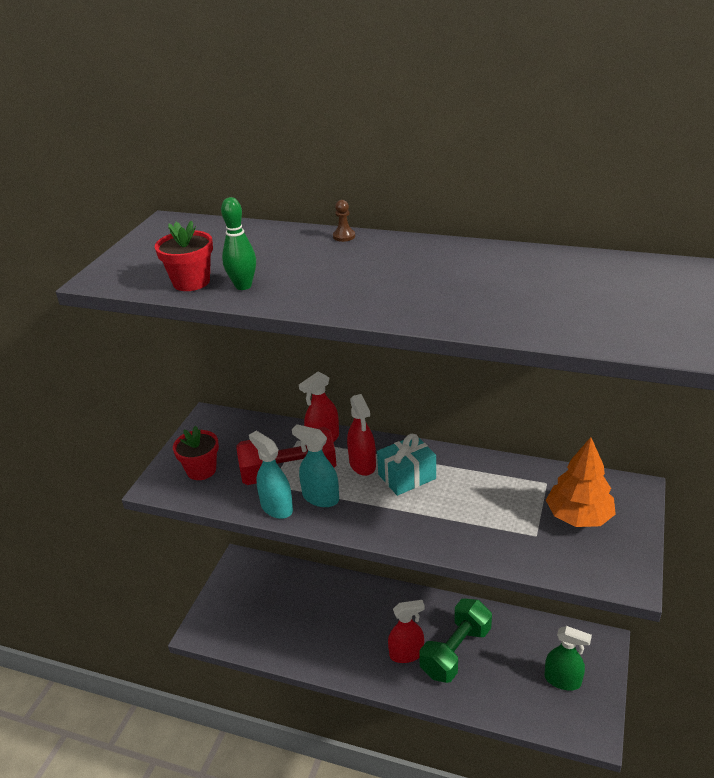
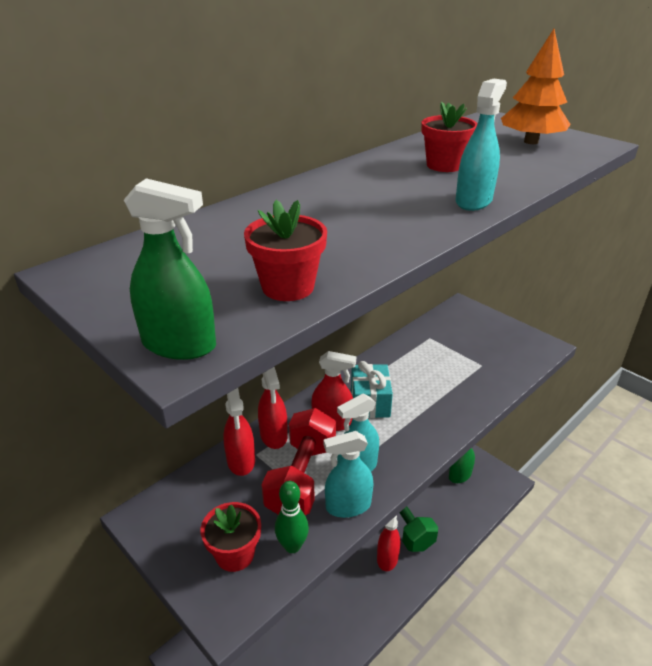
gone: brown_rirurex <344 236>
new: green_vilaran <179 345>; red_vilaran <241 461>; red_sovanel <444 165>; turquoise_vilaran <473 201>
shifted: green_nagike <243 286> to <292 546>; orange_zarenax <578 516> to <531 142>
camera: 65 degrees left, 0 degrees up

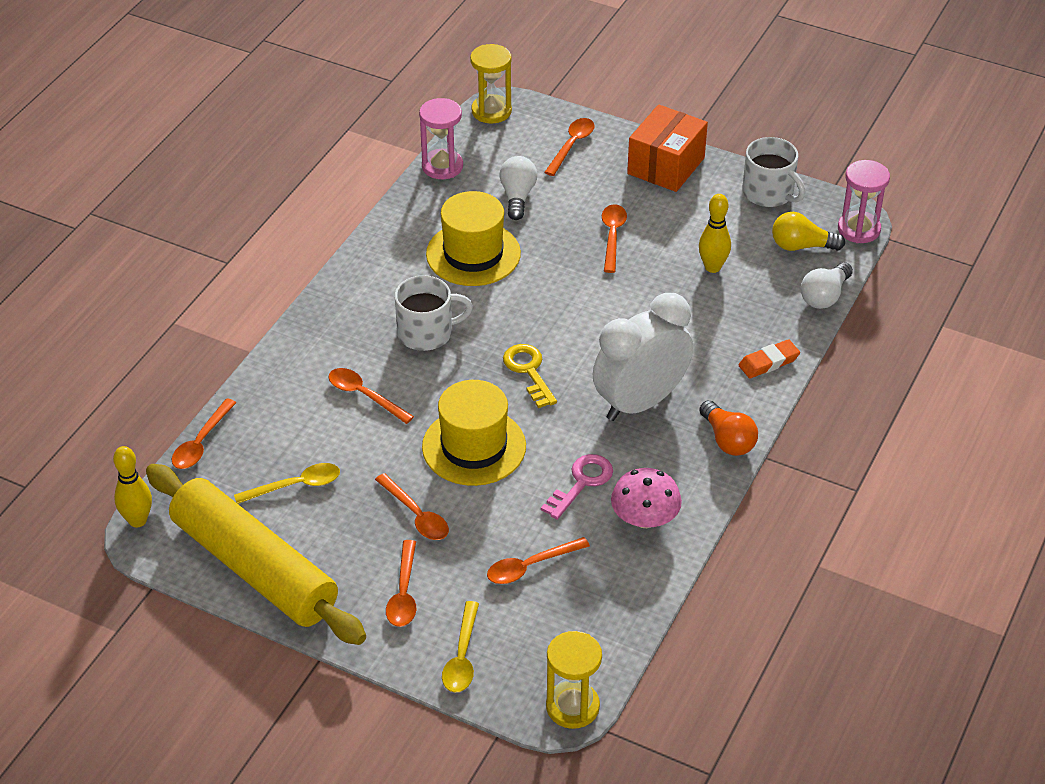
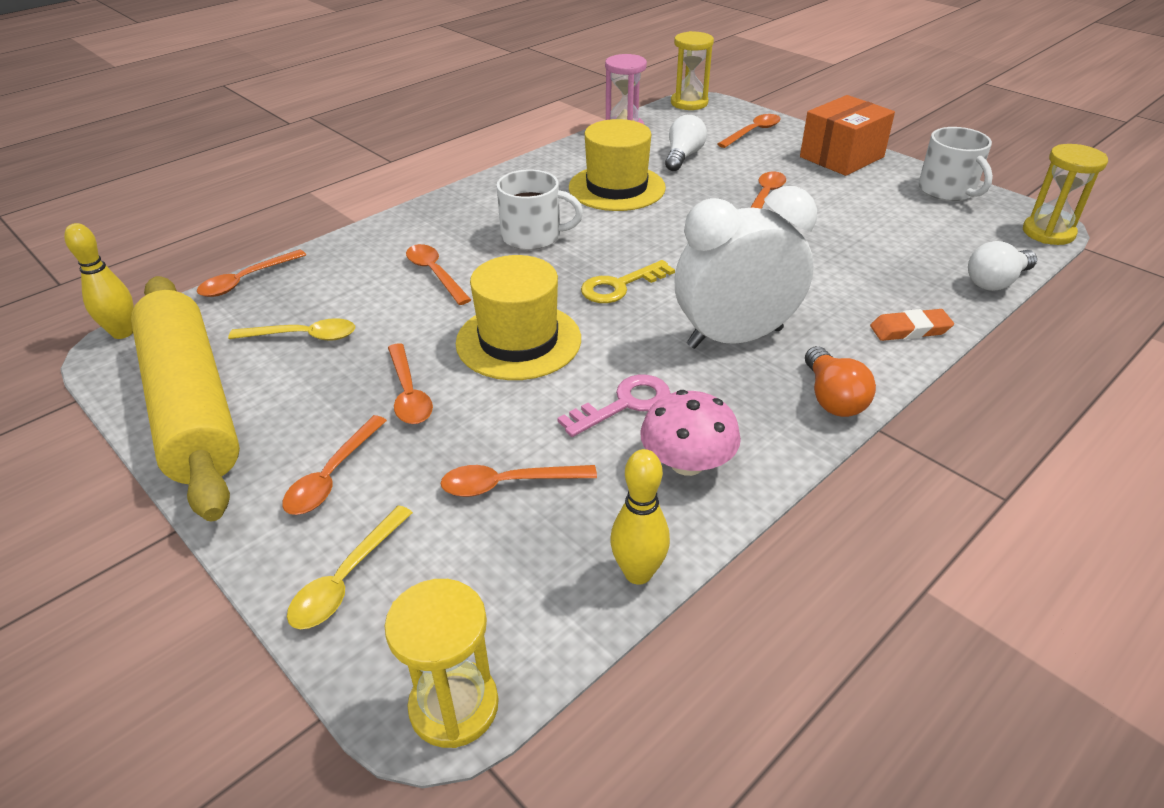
gone: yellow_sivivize <801 246>
shifted: yellow_nagike <712 267> to <638 573>
repainted: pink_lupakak <859 229> to yellow_lupakak <1048 233>
rotated: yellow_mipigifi <528 371> = <620 286> 120 degrees counterclockwise
camera: 20 degrees right, 5 degrees down

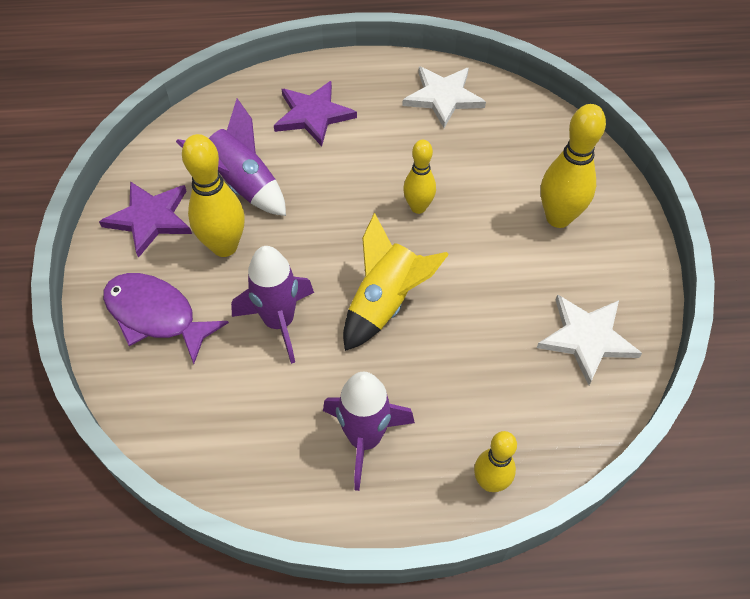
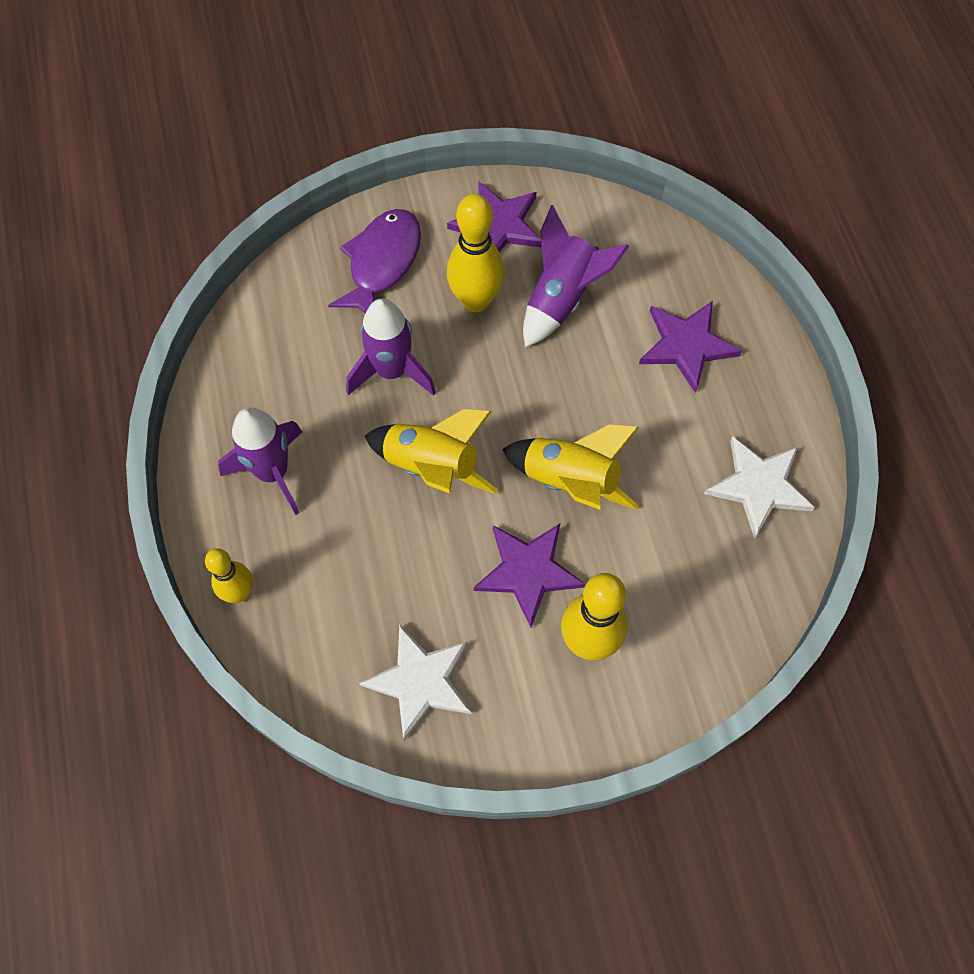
new: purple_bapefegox <528 571>
swapped: yellow_nagike <418 207> to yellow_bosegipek <570 481>
camera: 80 degrees right, 10 degrees up

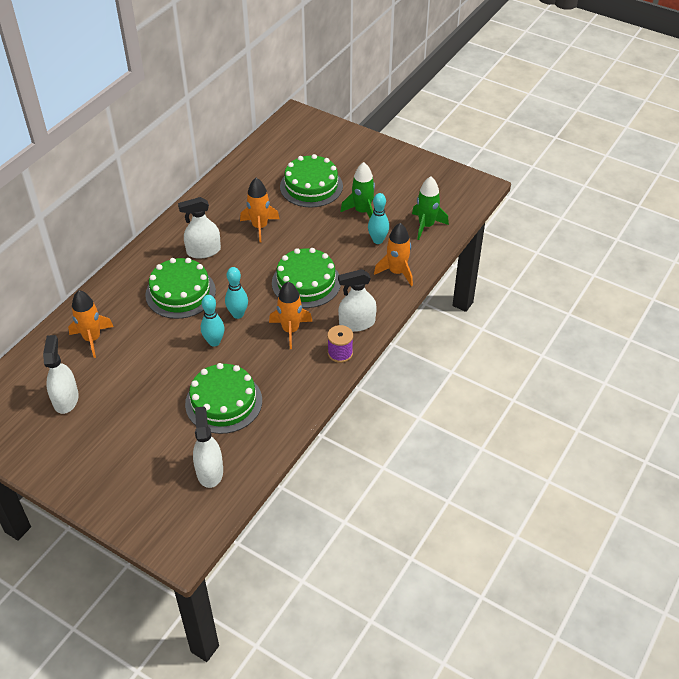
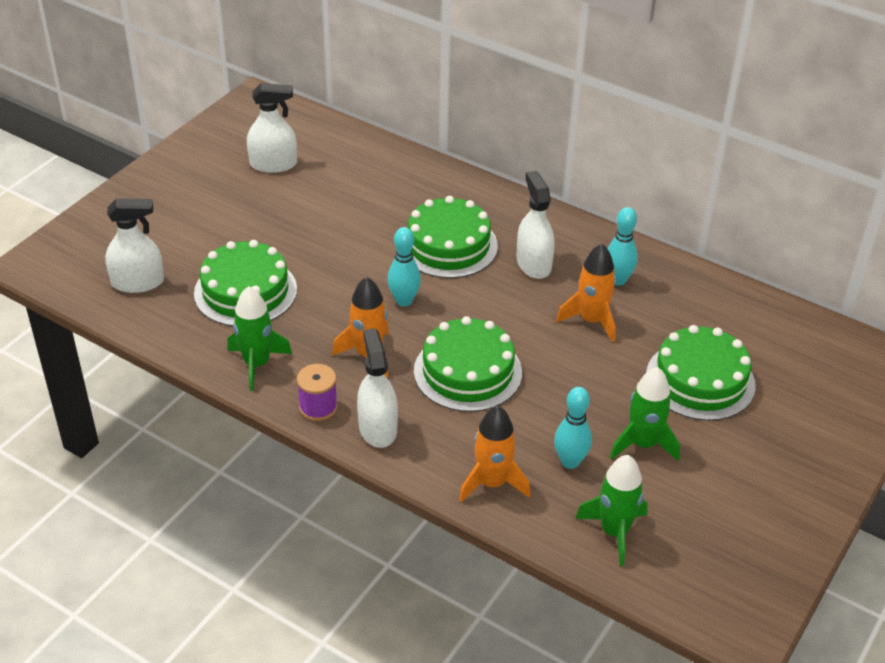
gone: orange_bosegipek <92 339>
new: green_bosegipek <257 364>
shifted: turquoise_nagike <214 342> to <617 280>
camera: 90 degrees right, 5 degrees down

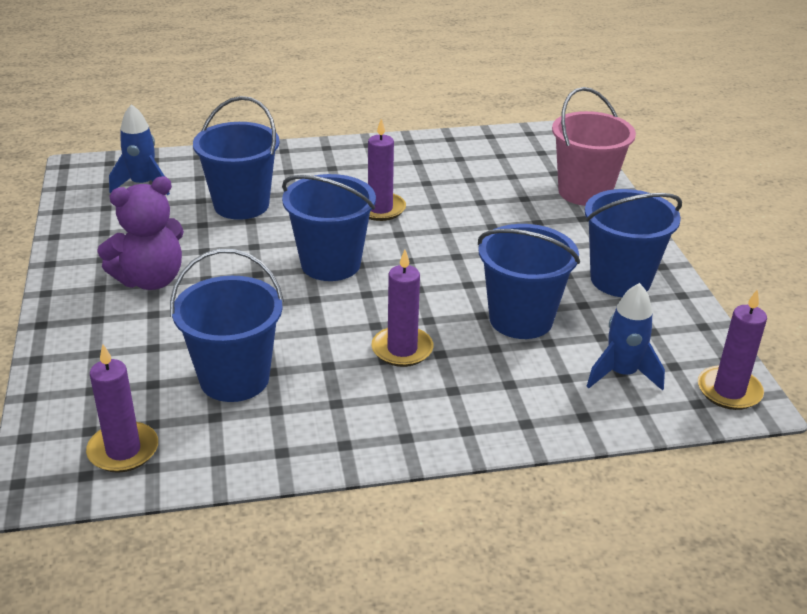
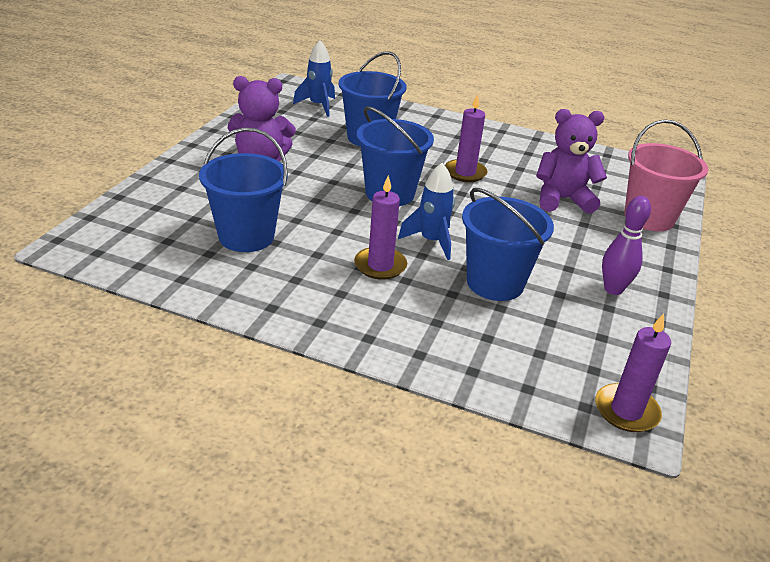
gone: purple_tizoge <123 450>
new: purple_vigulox <562 199>
shifted: blue_bosegipek <622 374> to <431 241>
swapped: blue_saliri <620 280> to purple_nagike <613 289>
camera: 30 degrees right, 0 degrees up

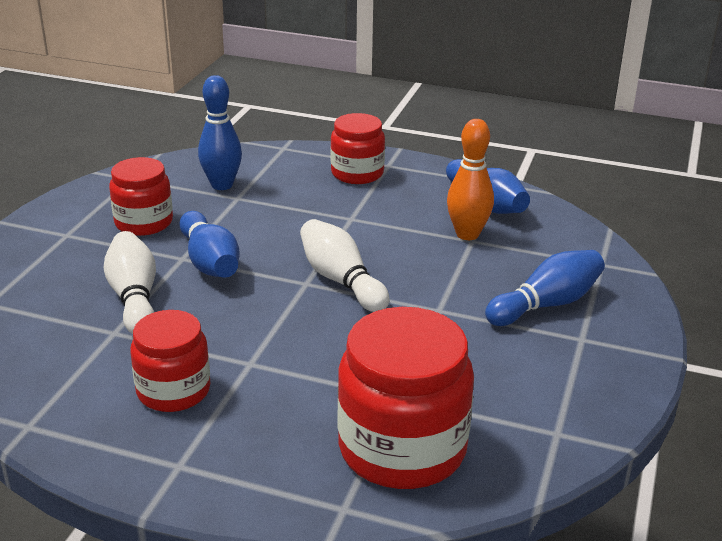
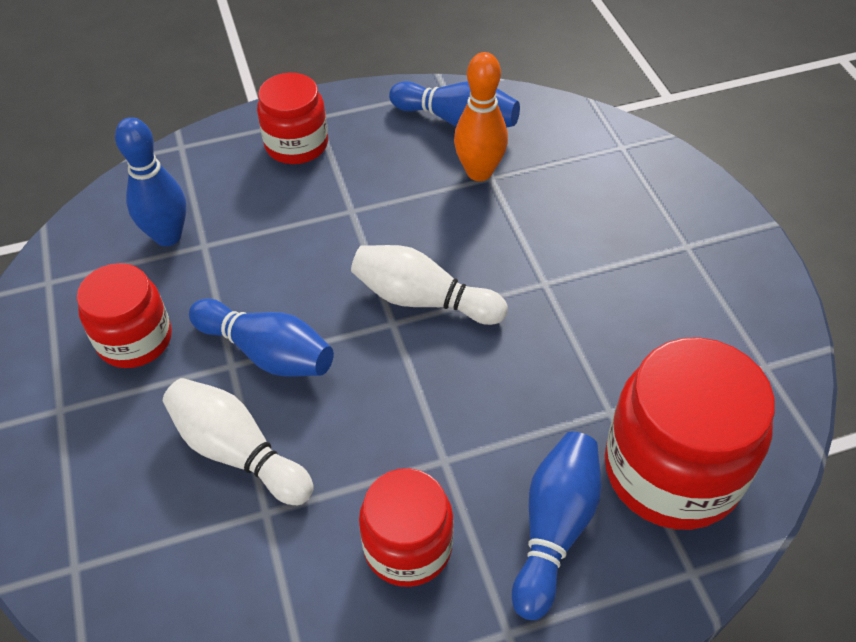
shifted: blue_nagike <546 304> to <554 528>
camera: 35 degrees left, 20 degrees up

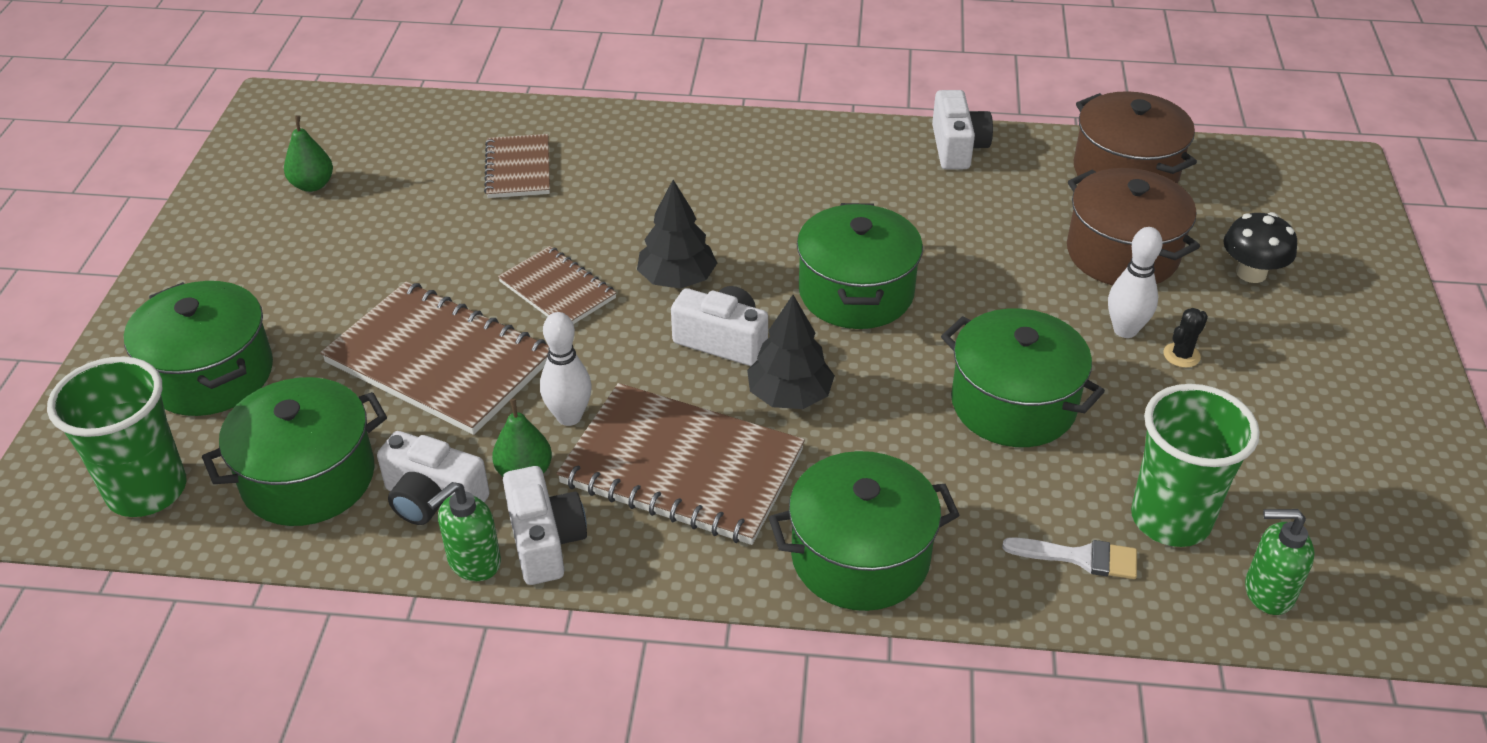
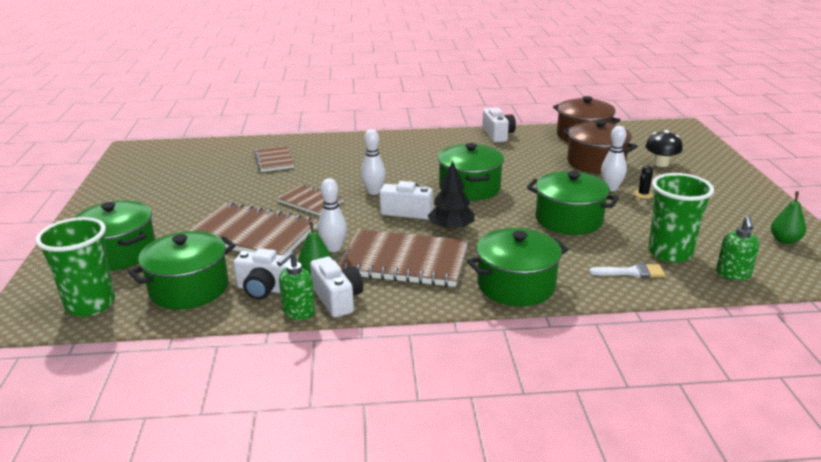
shifted: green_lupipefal <312 185> to <784 240>
swapped: black_zarenax <677 279> to white_nagike <373 192>
rotated: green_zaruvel <1268 592> = <733 274> 75 degrees counterclockwise
camera: 10 degrees left, 15 degrees down

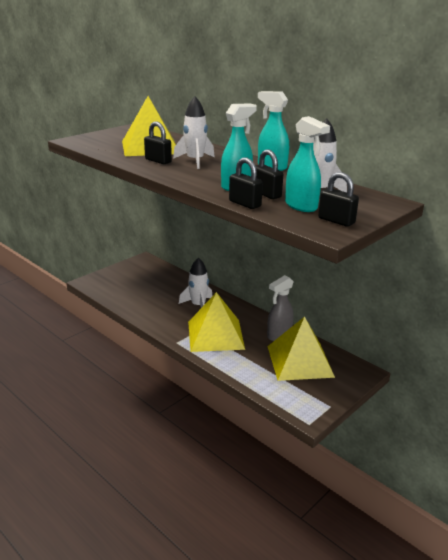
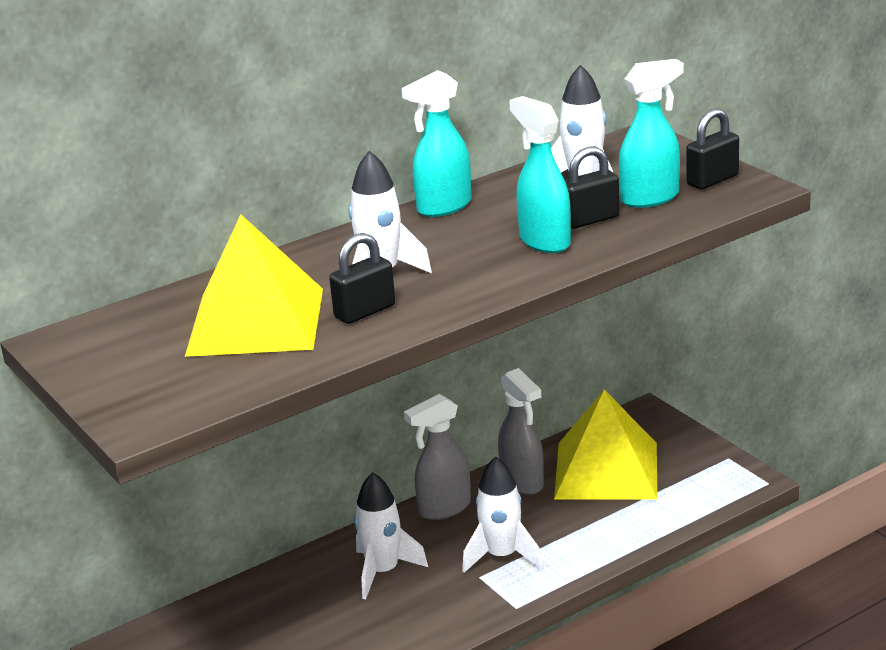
gone: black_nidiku <245 204>
new: grey_vilaran <444 508>
swapped: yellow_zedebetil <215 335> to white_bosegipek <502 556>
camera: 75 degrees left, 0 degrees up

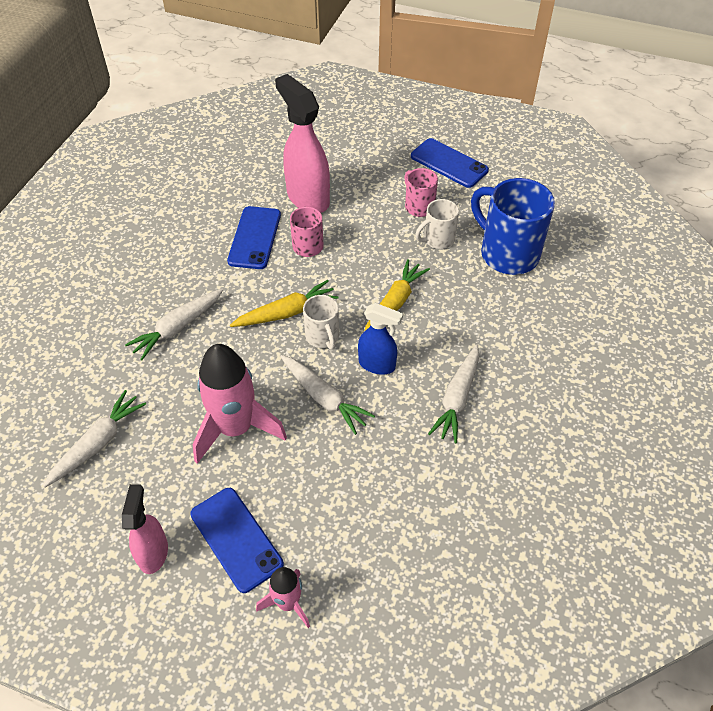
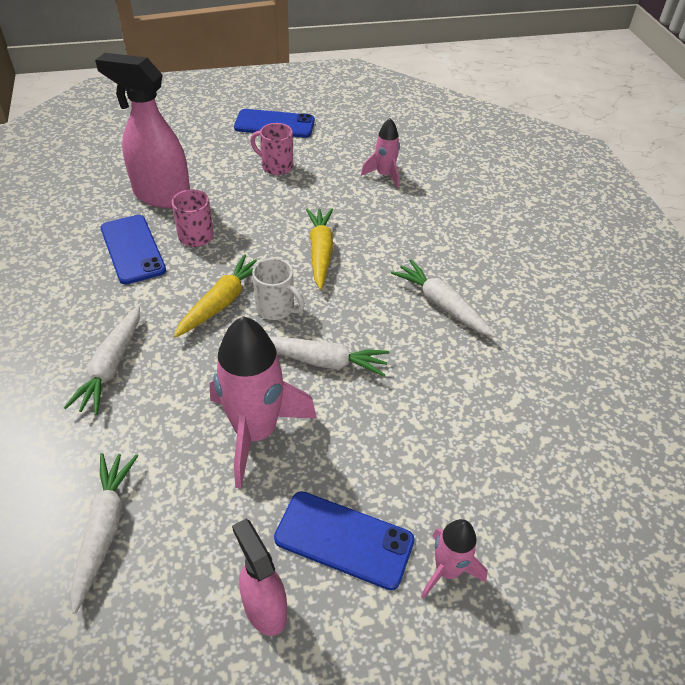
gone: blue_vilaran <377 365>; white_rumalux <438 239>
swapped: blue_rumalux <507 253> to pink_bosegipek <384 175>
rotated: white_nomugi <457 398> = <442 305> 150 degrees clockwise
camera: 35 degrees left, 5 degrees down

